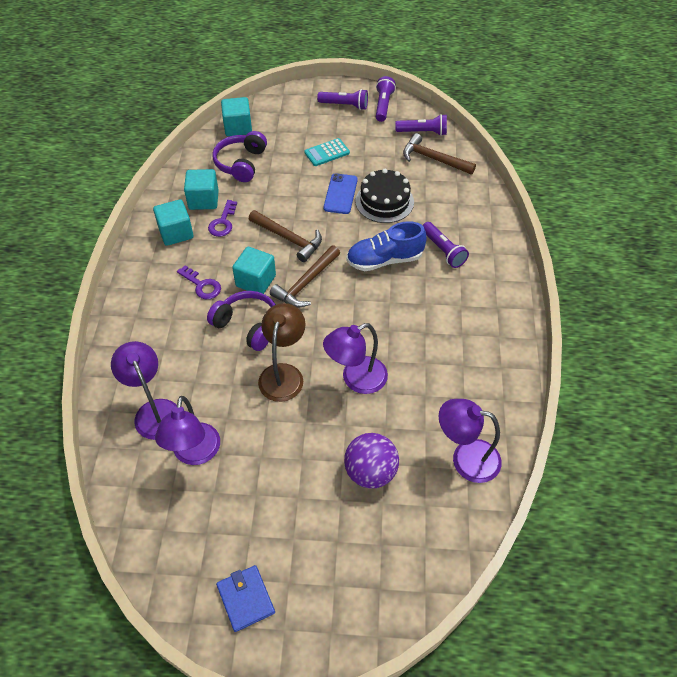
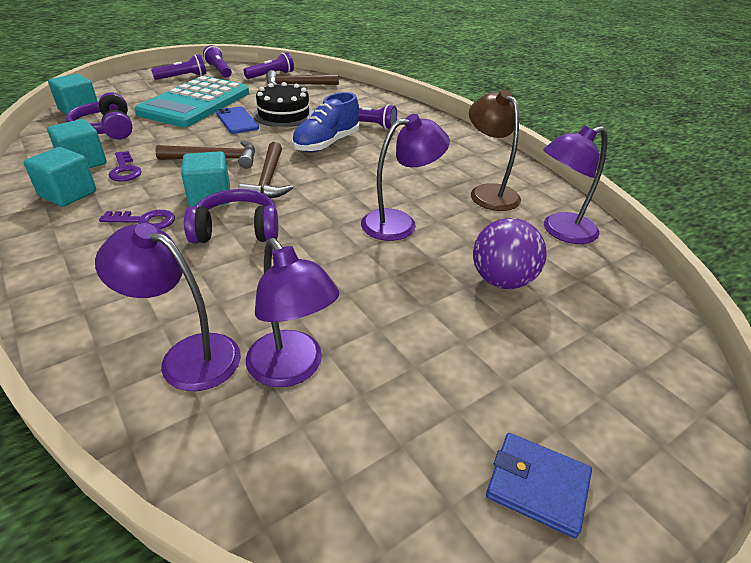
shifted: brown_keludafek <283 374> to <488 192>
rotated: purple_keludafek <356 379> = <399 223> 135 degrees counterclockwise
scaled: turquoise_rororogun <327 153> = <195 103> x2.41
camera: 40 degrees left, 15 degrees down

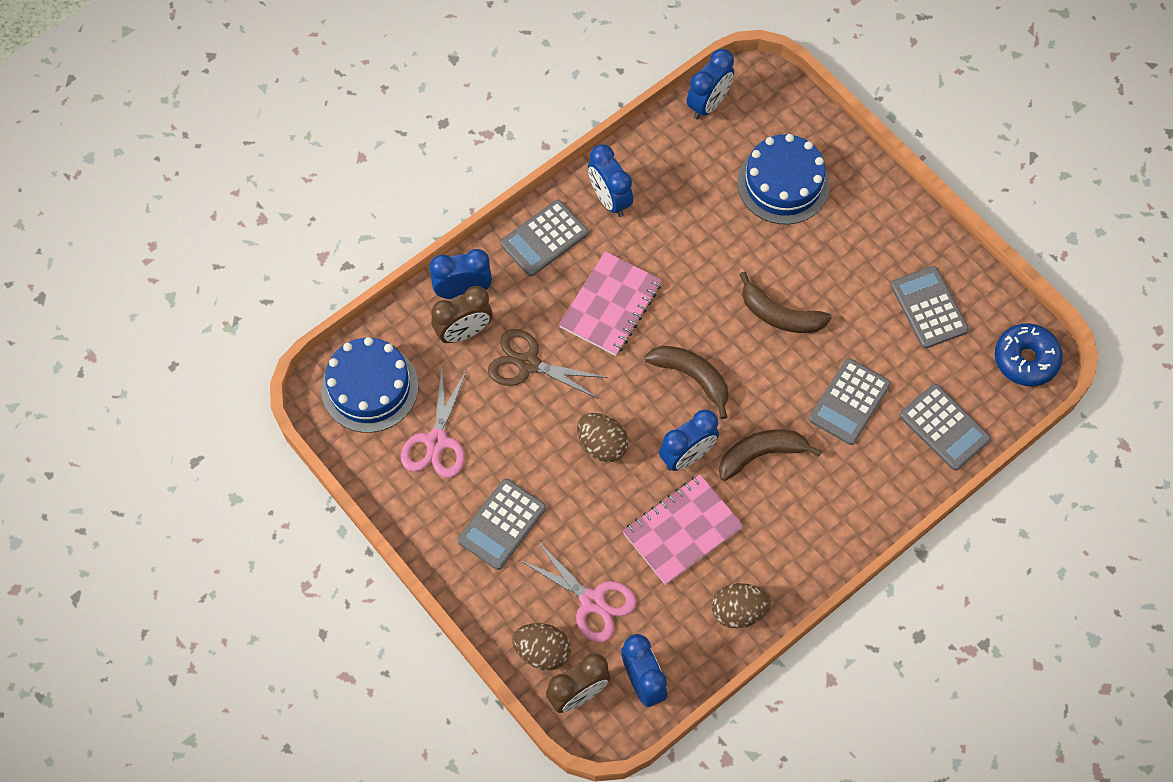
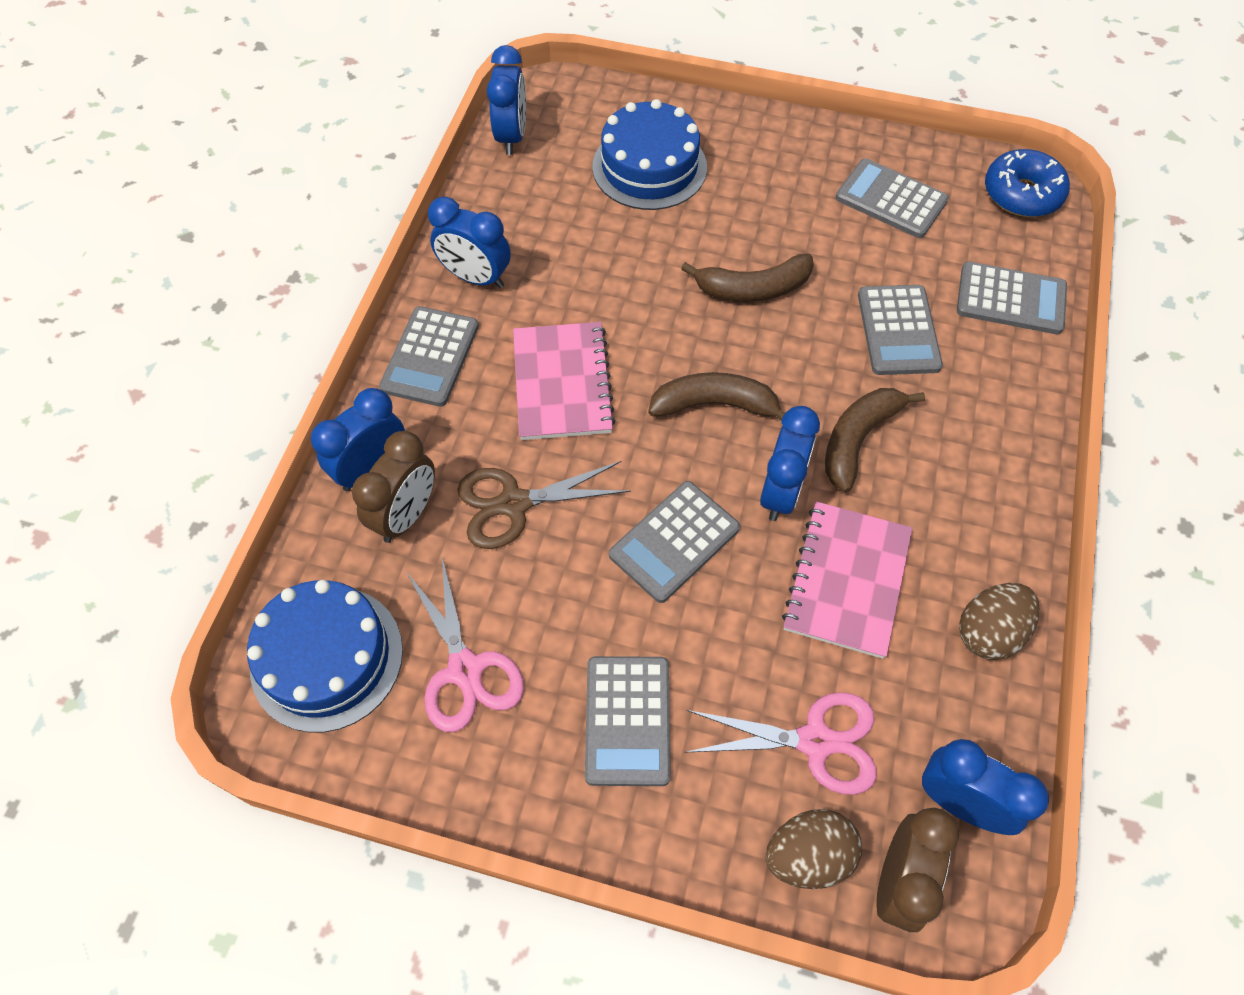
swapped: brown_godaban <602 445> to grey_rororogun <674 542>
camera: 35 degrees left, 5 degrees down

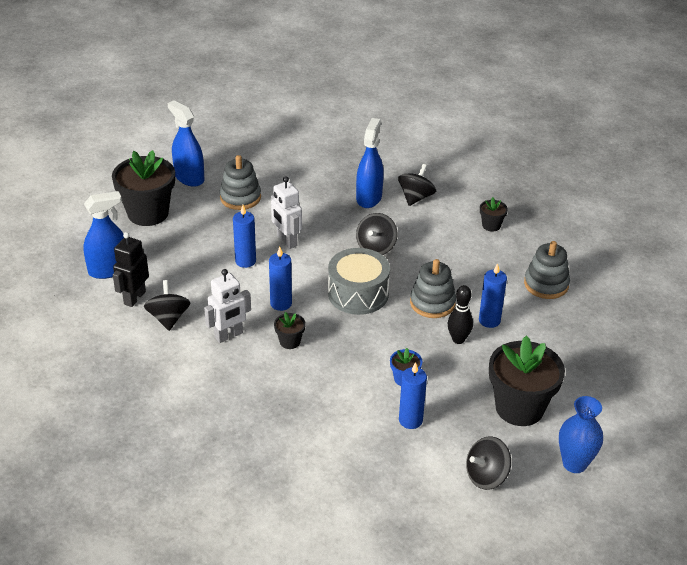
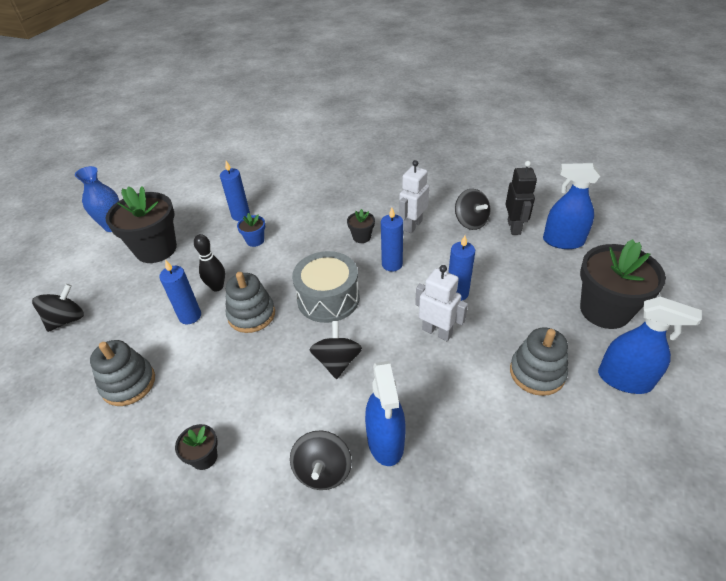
shifted: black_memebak <486 476> to <67 320>
rotated: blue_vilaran <109 270> = <563 241> 60 degrees clockwise
camera: 160 degrees right, 5 degrees up

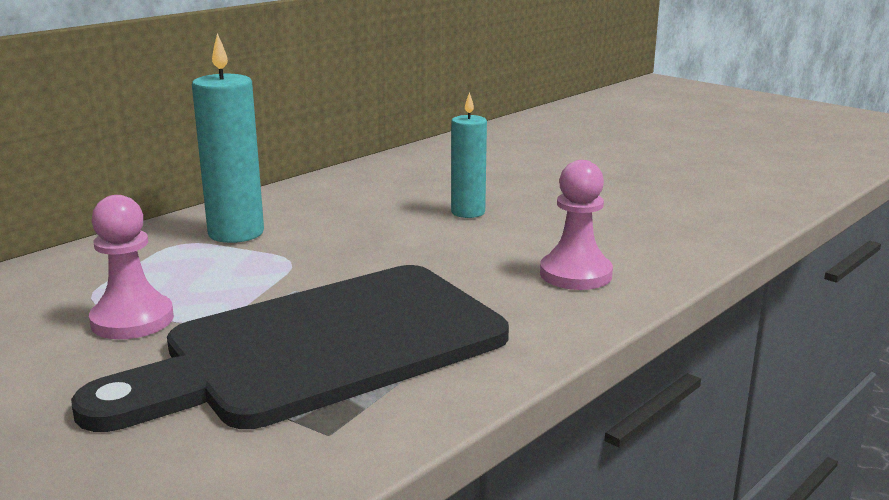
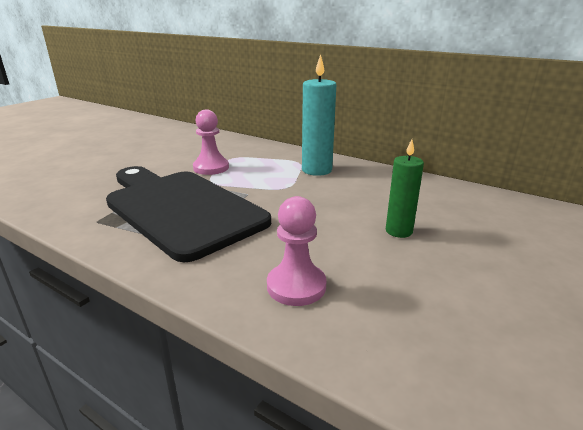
repainted: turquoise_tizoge <468 212> to green_tizoge <398 231>
camera: 80 degrees right, 5 degrees up

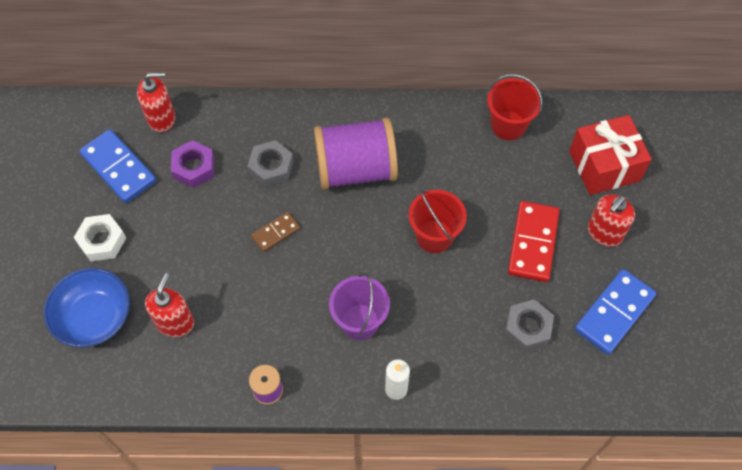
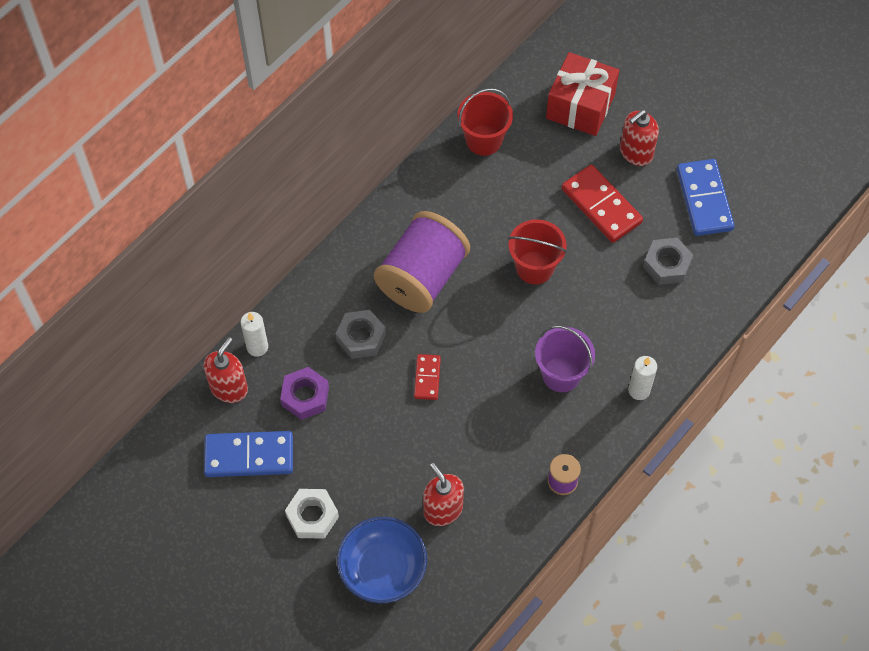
new: white_tizoge <257 347>
repainted: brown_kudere <275 233> to red_kudere <427 378>
rotated: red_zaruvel <604 233> = <635 152> 60 degrees clockwise
camera: 50 degrees left, 0 degrees up

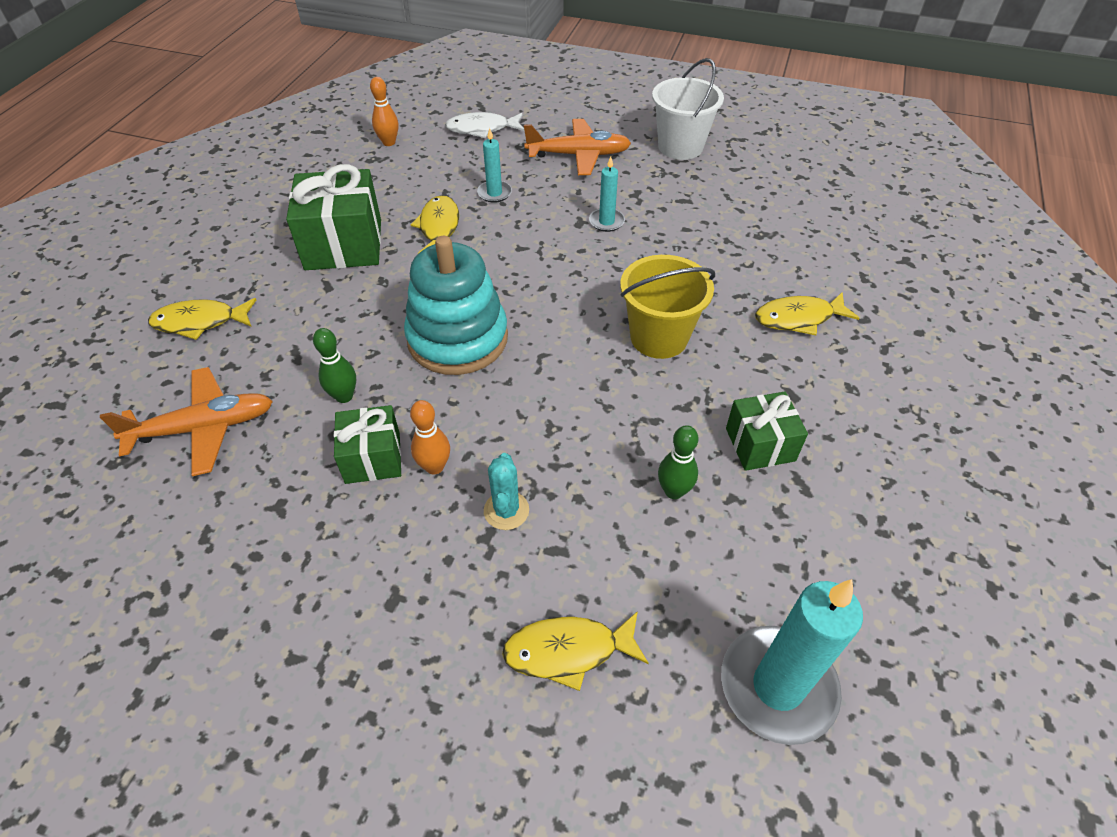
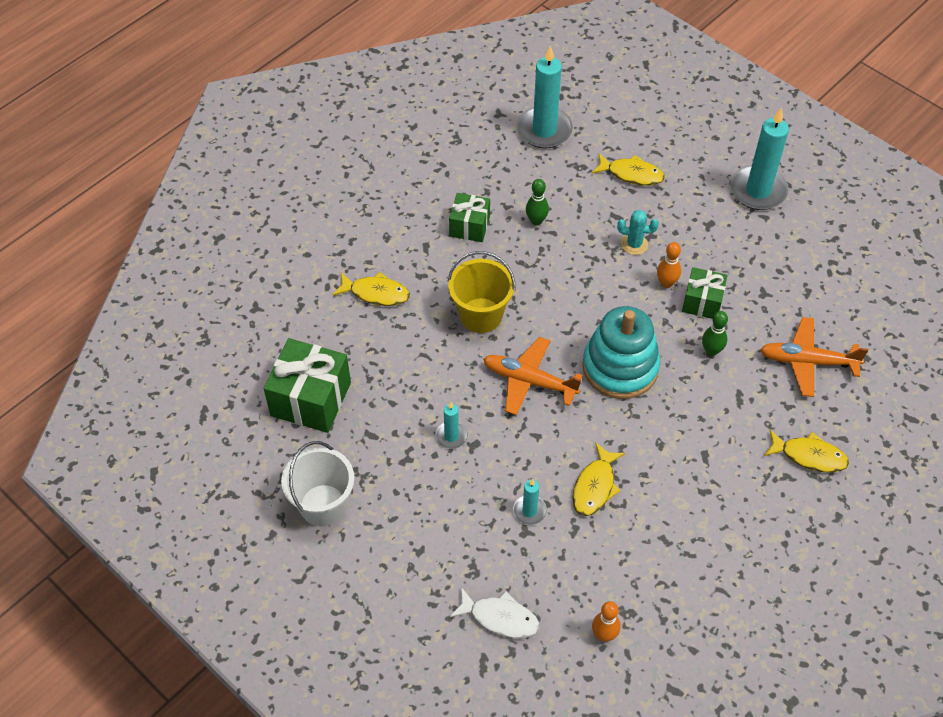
new: turquoise_tizoge <758 191>
shifted: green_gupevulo <343 244> to <311 399>; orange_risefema <579 155> to <529 381>
rotated: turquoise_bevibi <506 510> = <634 244> 75 degrees clockwise
camera: 155 degrees left, 5 degrees up

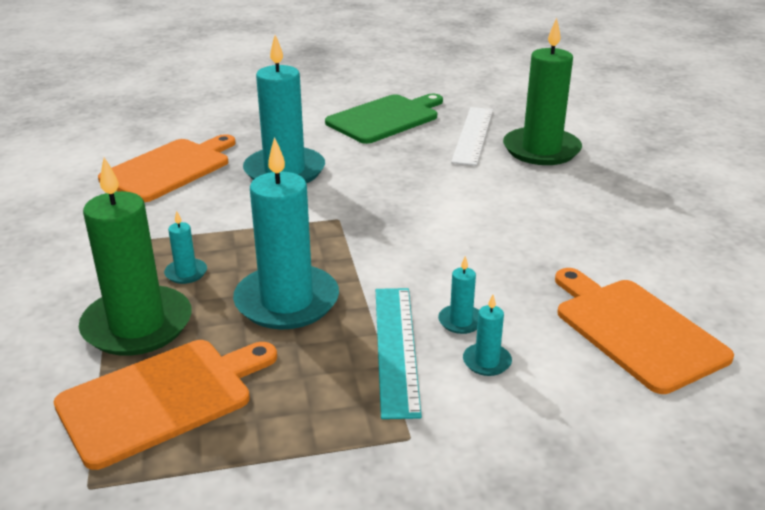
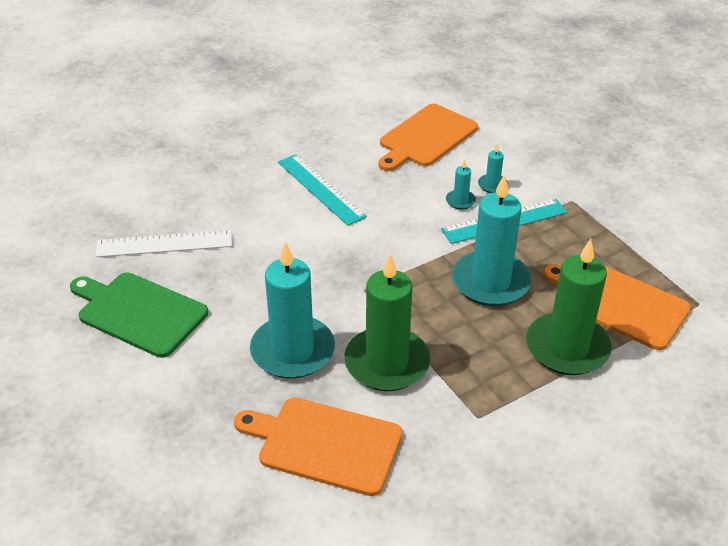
gone: turquoise_tizoge <186 273>
new: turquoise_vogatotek <320 189>
shifted: green_tizoge <541 150> to <387 363>
camera: 110 degrees left, 10 degrees up

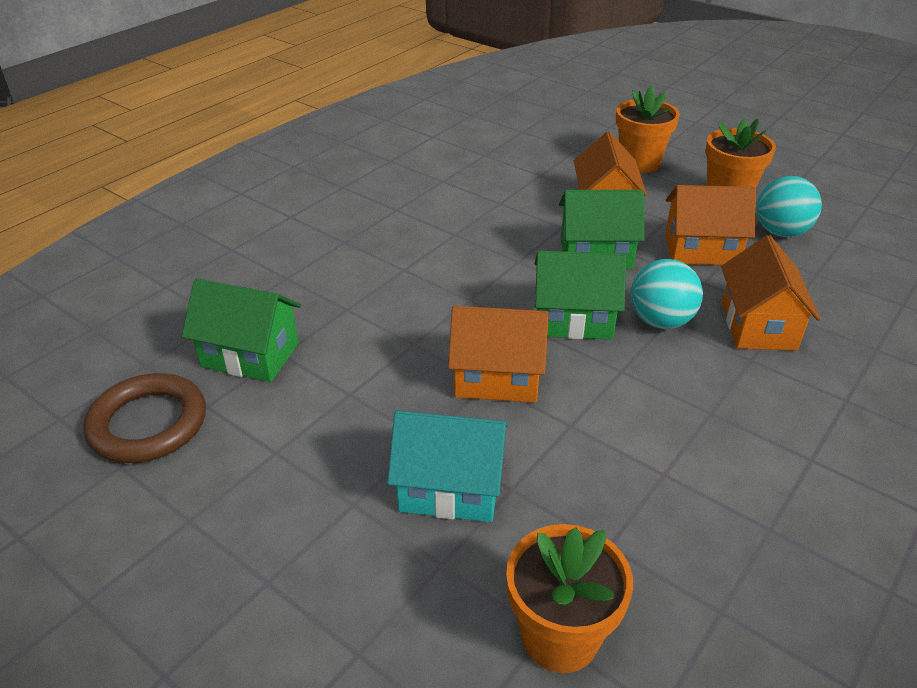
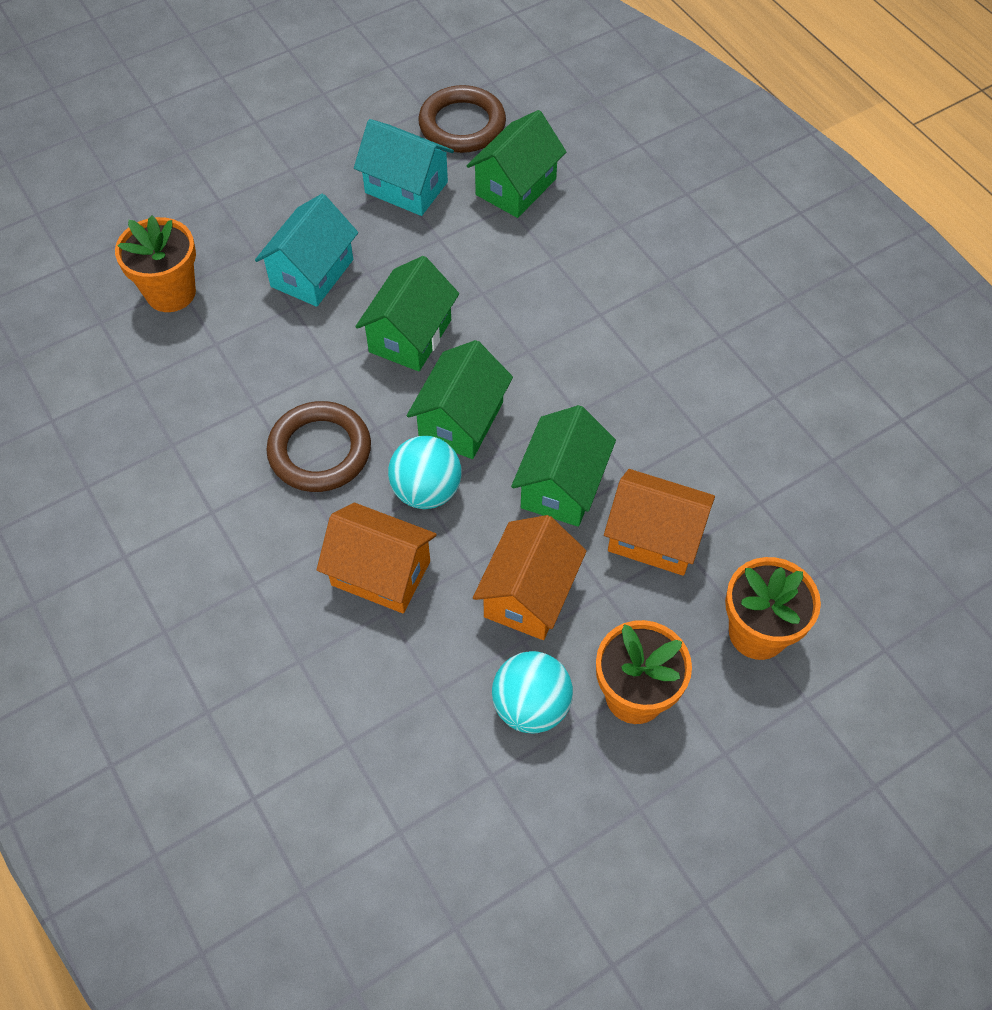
new: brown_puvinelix <320 451>; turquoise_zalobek <406 187>
repainted: orange_zalobek <497 378> to green_zalobek <410 336>
camera: 110 degrees right, 20 degrees up

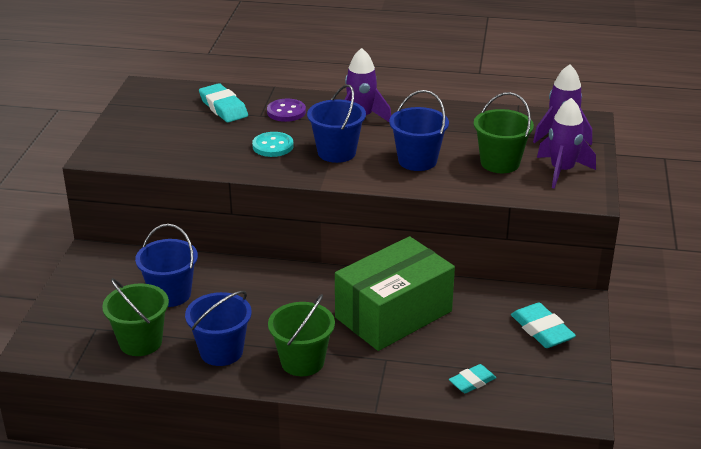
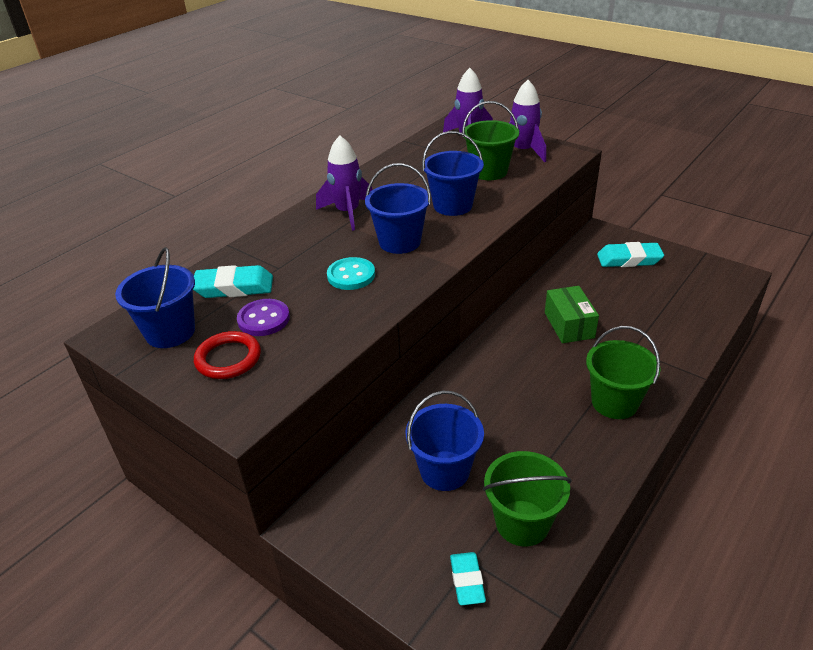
new: red_puvinelix <228 358>
shifted: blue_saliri <221 351> to <170 332>; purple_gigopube <286 112> to <264 319>; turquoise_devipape <472 382> to <467 581>
scaled: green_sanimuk <393 314> = <569 325> x0.53
camera: 60 degrees left, 5 degrees up

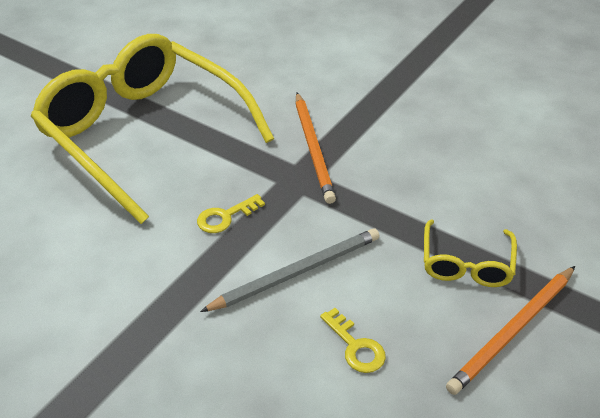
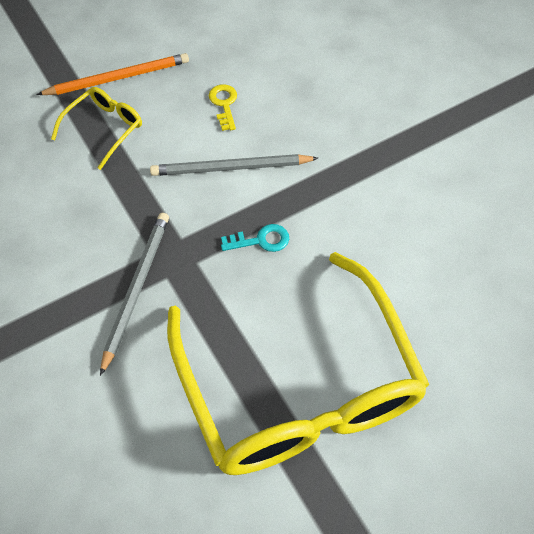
repainted: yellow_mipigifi <225 217> to turquoise_mipigifi <261 240>; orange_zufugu <313 149> to grey_zufugu <137 288>
camera: 155 degrees left, 15 degrees up

